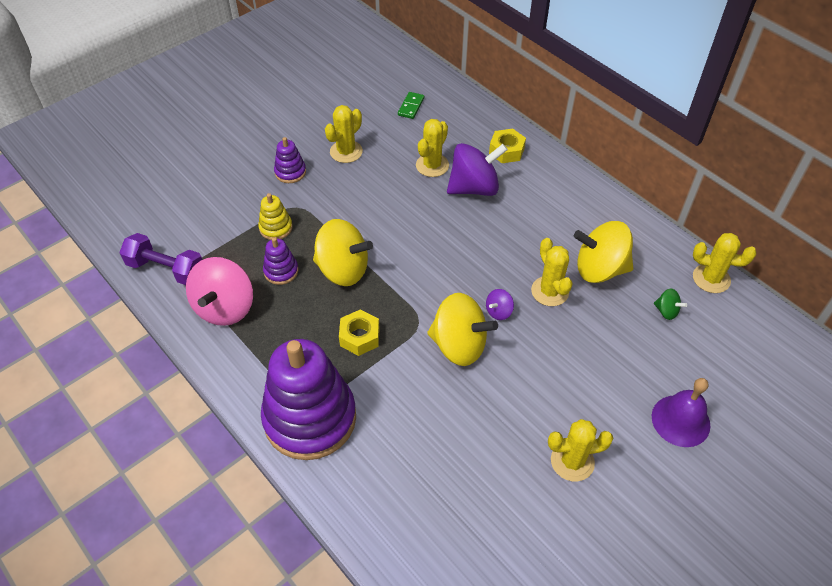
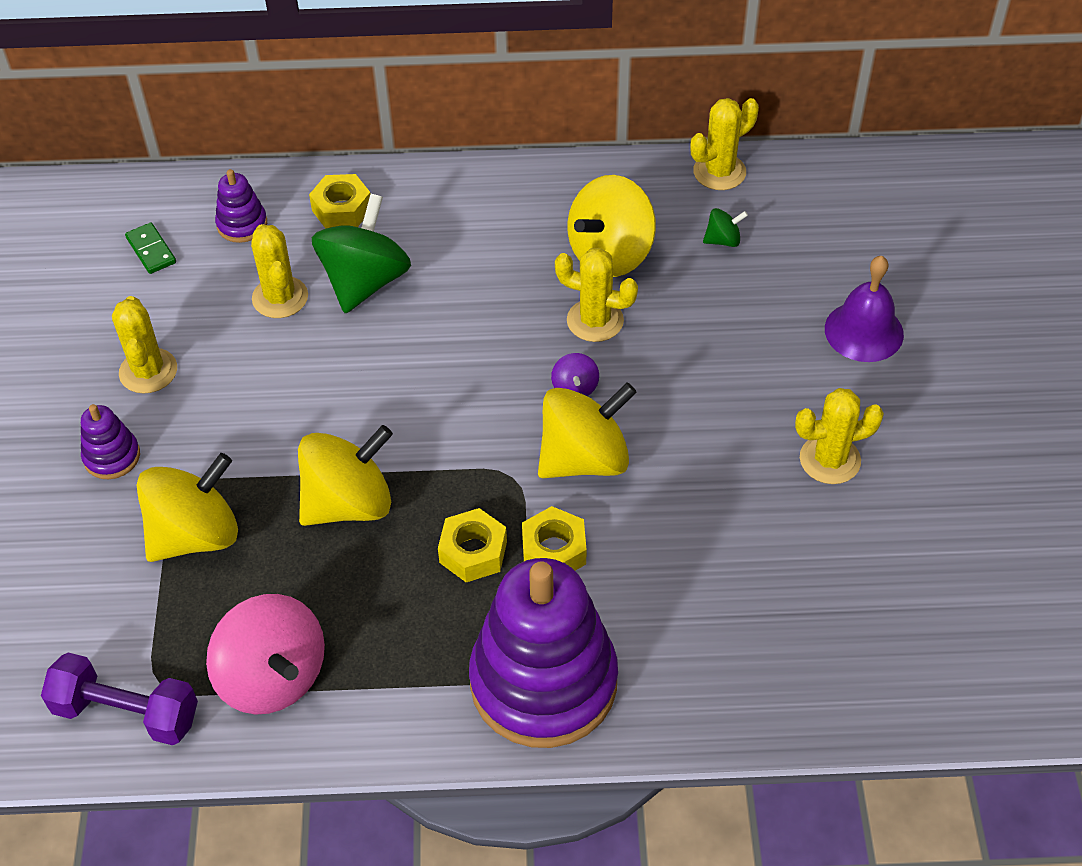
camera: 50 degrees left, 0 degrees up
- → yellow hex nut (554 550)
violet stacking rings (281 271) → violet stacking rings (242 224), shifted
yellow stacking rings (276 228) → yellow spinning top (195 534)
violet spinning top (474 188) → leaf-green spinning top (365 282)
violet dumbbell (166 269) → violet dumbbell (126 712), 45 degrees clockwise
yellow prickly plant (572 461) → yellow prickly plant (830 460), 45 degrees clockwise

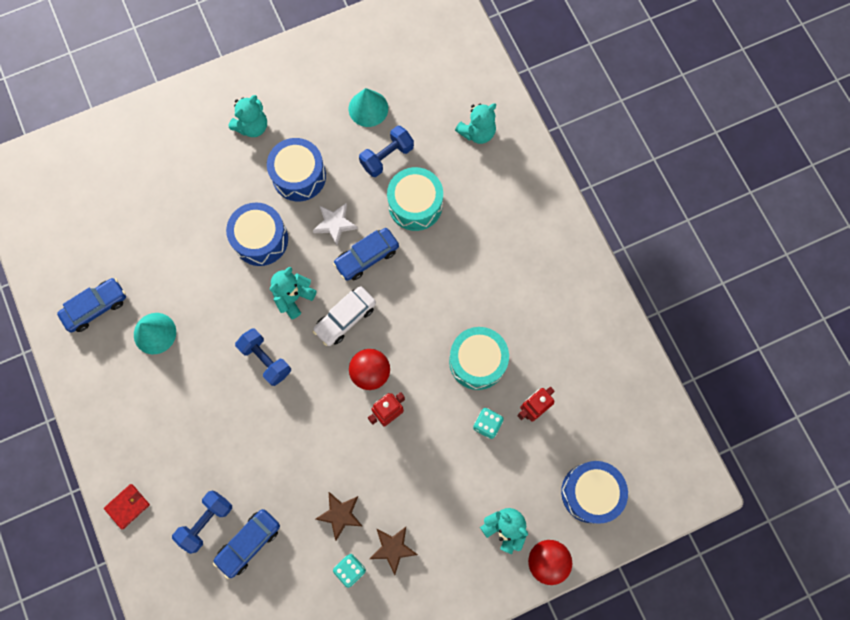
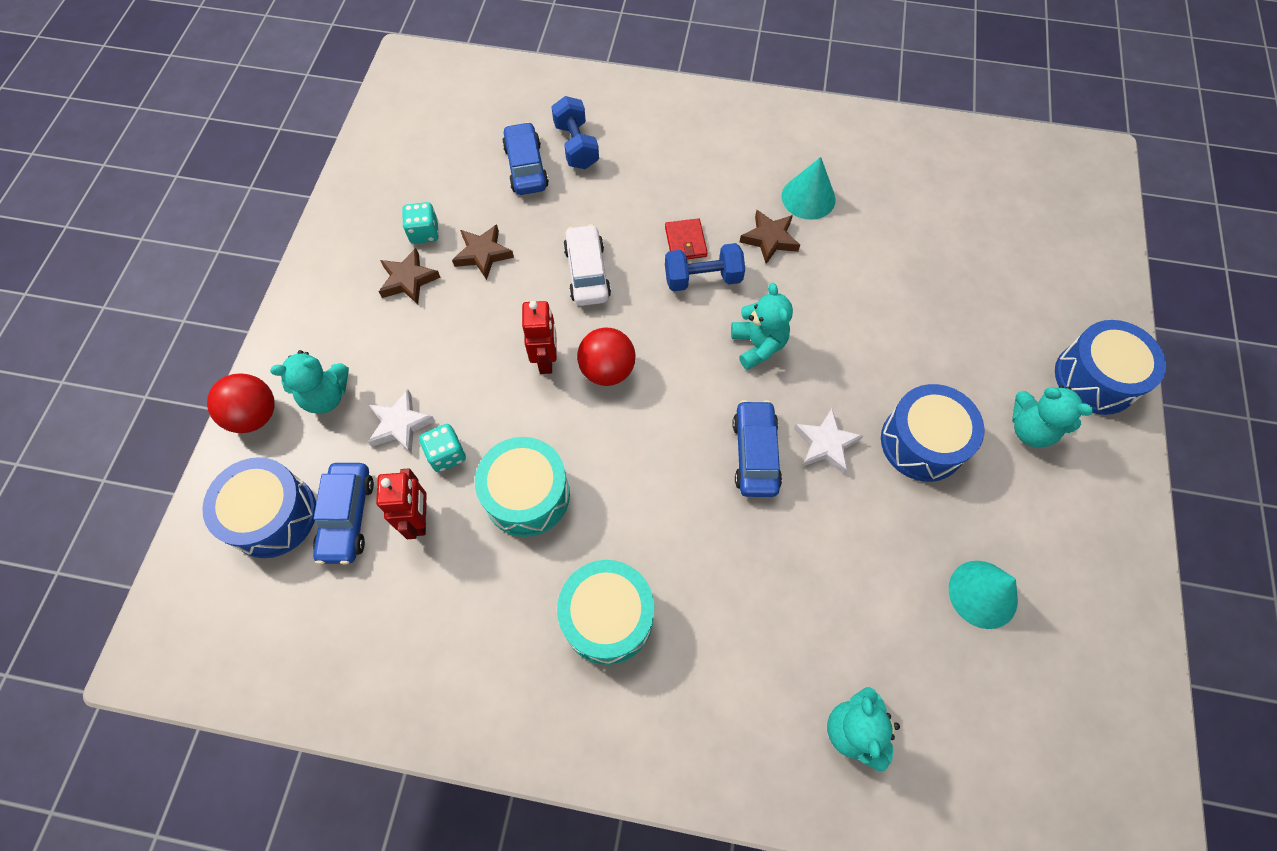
camera: 125 degrees right, 10 degrees down
cobalt dumbbell (387 157) → -
- → snow-white star (400 425)
- → dark brown star (769 239)
cobalt toy car (96 307) → cobalt toy car (347 517), shifted
red wallet (127 506) → red wallet (685 242), shifted
cobalt toy drum (260 239) → cobalt toy drum (1095 378), shifted
snow-white toy car (345 318) → snow-white toy car (587 273), shifted
aqua toy drum (415 205) → aqua toy drum (607 617), shifted
aqua stuffed bear (252 126) → aqua stuffed bear (1030 429), 45 degrees counterclockwise

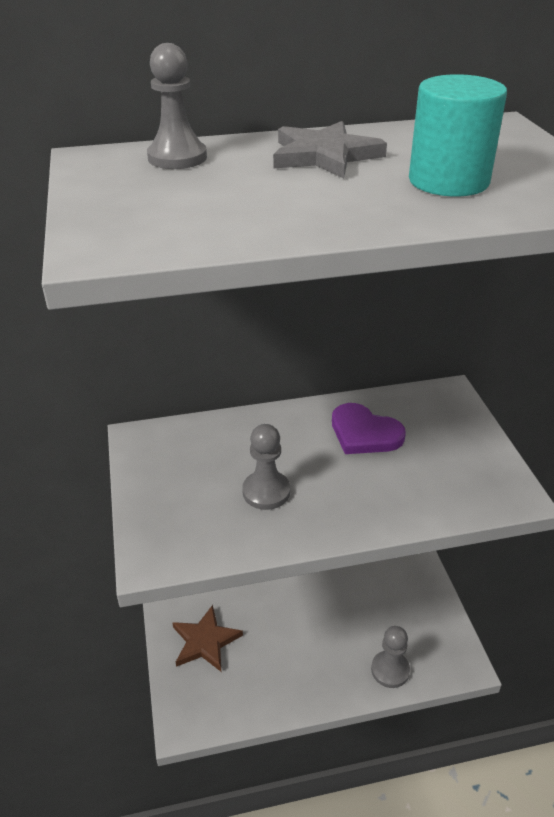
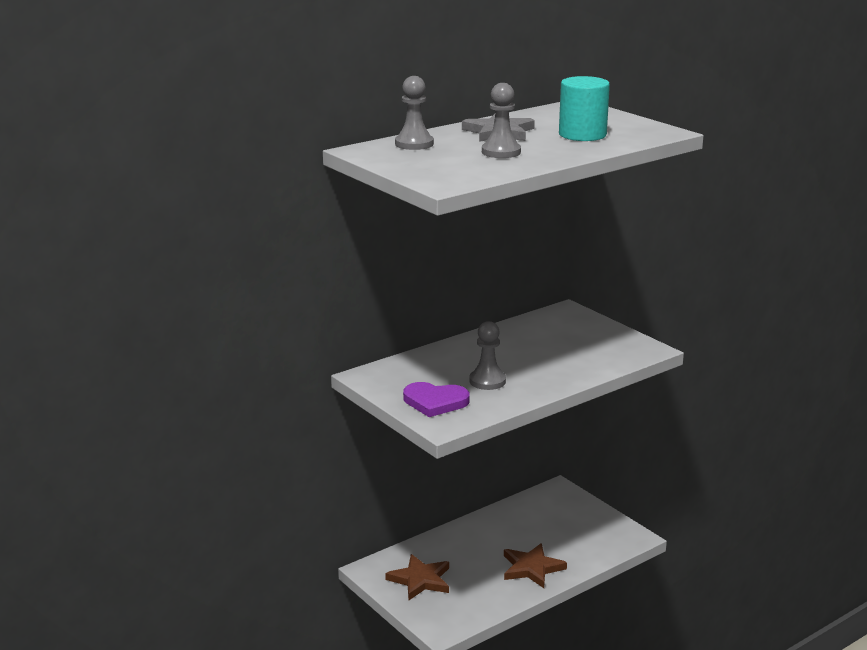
camera: 25 degrees left, 15 degrees down
- → dark brown star (532 568)
violet heart shape (364 433) → violet heart shape (435 402), shifted
grey game pawn (390 670) → grey game pawn (501 152), shifted

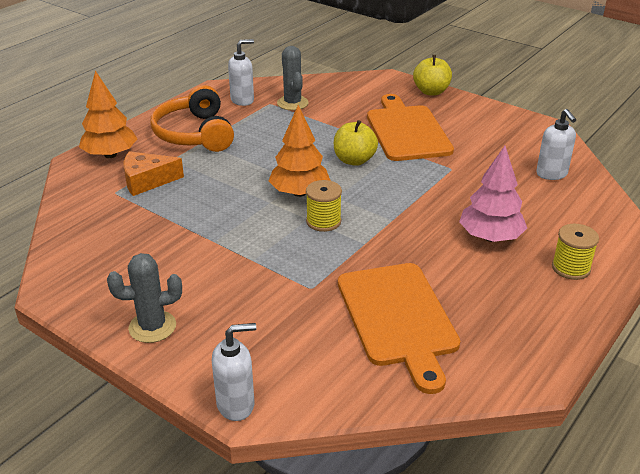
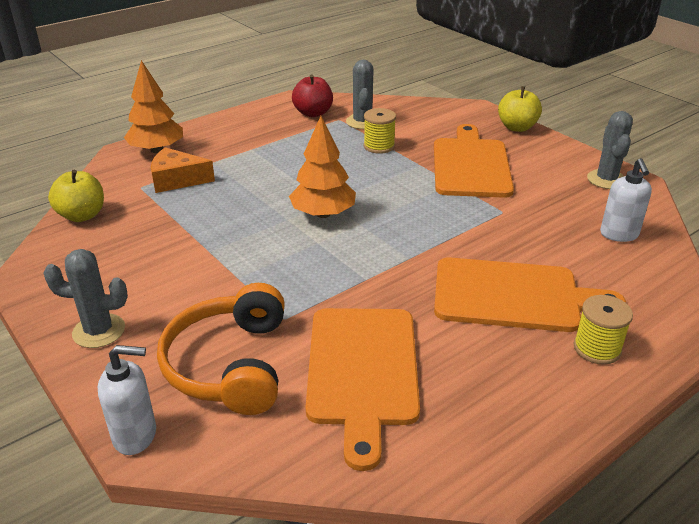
camera: 15 degrees right, 0 degrees up
- → grey prickly plant (606 180)
bright orange over-ear headphones (194 134) → bright orange over-ear headphones (229 364), shifted
yellow bobbin (323 221) → yellow bobbin (379 146), shifted
yellow apple fruit (354 160) → yellow apple fruit (82 215), shifted
snow-white soap pump (242 100) → red apple fruit (313 113)
pink toy tree (490 237) → bright orange bread board (513 295)

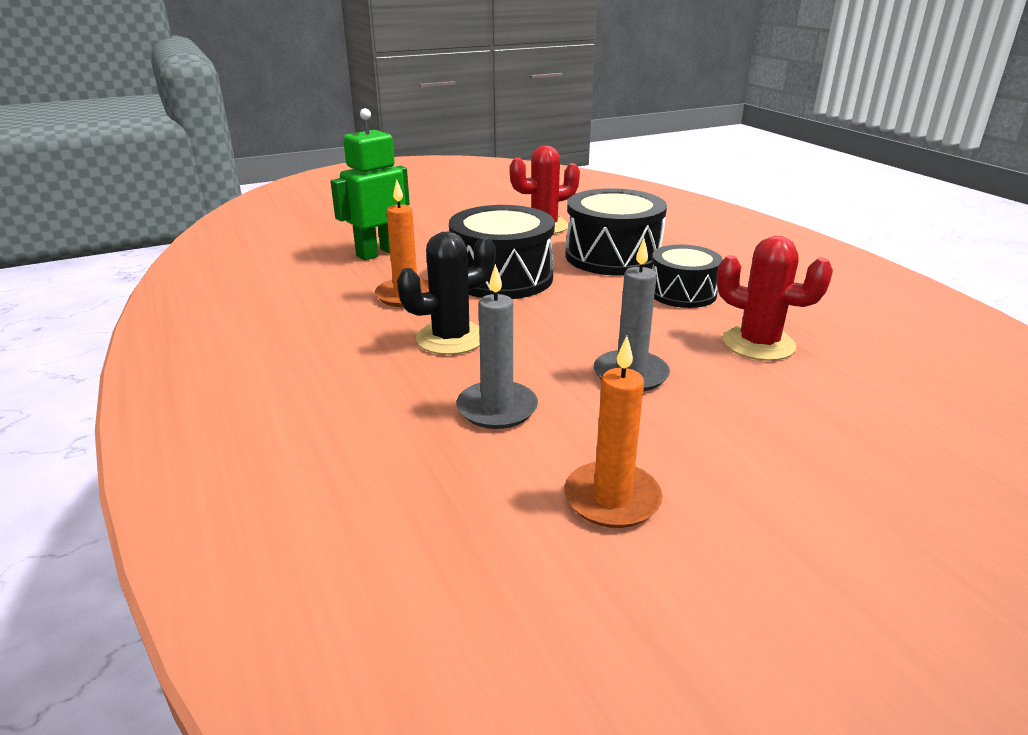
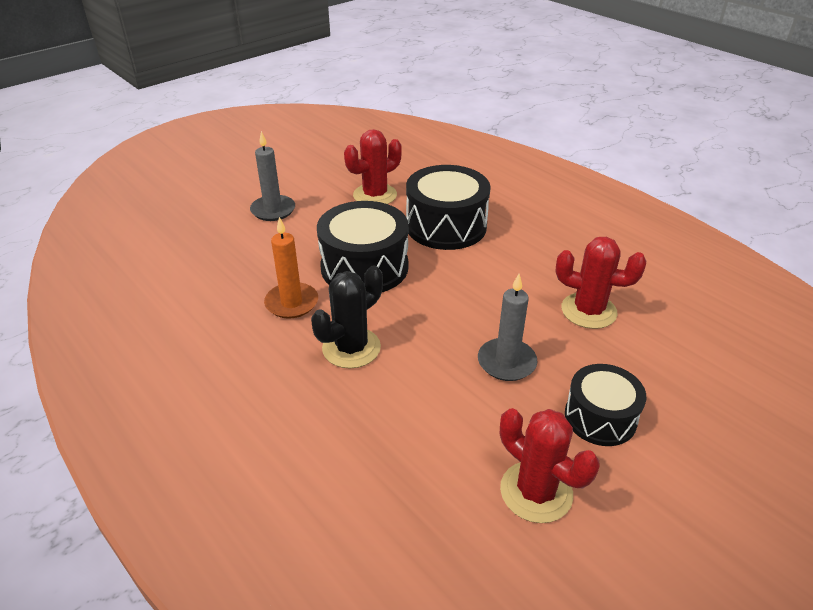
camera: 15 degrees left, 10 degrees up
leaf-green robot figure (379 253) → -
grey pillar candle (497 408) → grey pillar candle (273 210), shifted
ebony toy drum (682 293) → ebony toy drum (600 417), shifted
bright orange pillar candle (612 499) → red prickly plant (536 492)

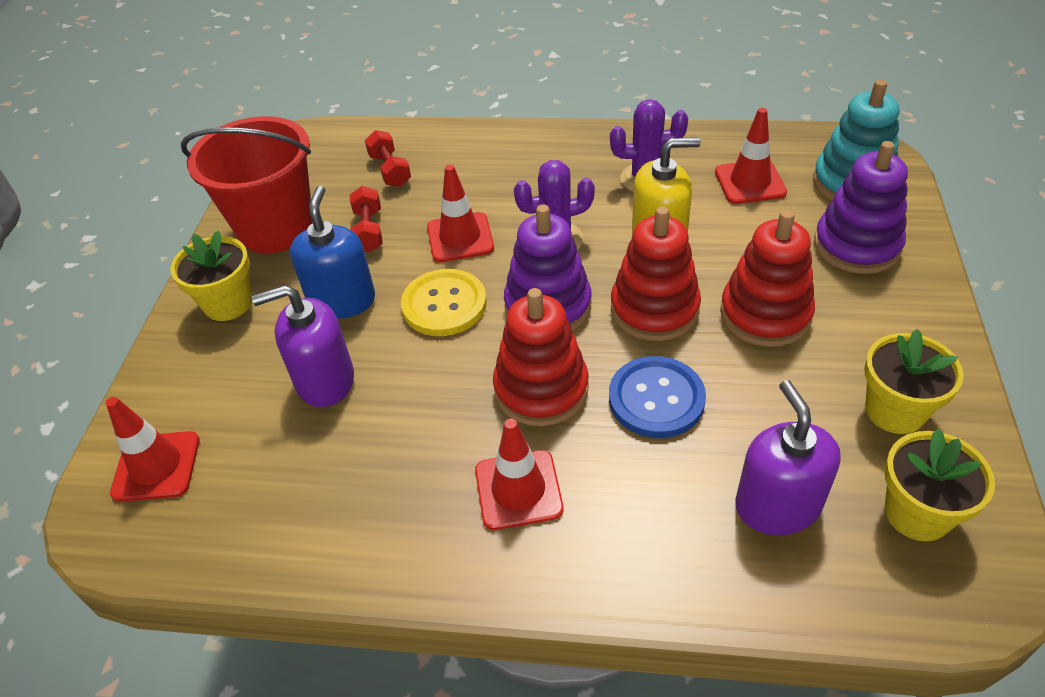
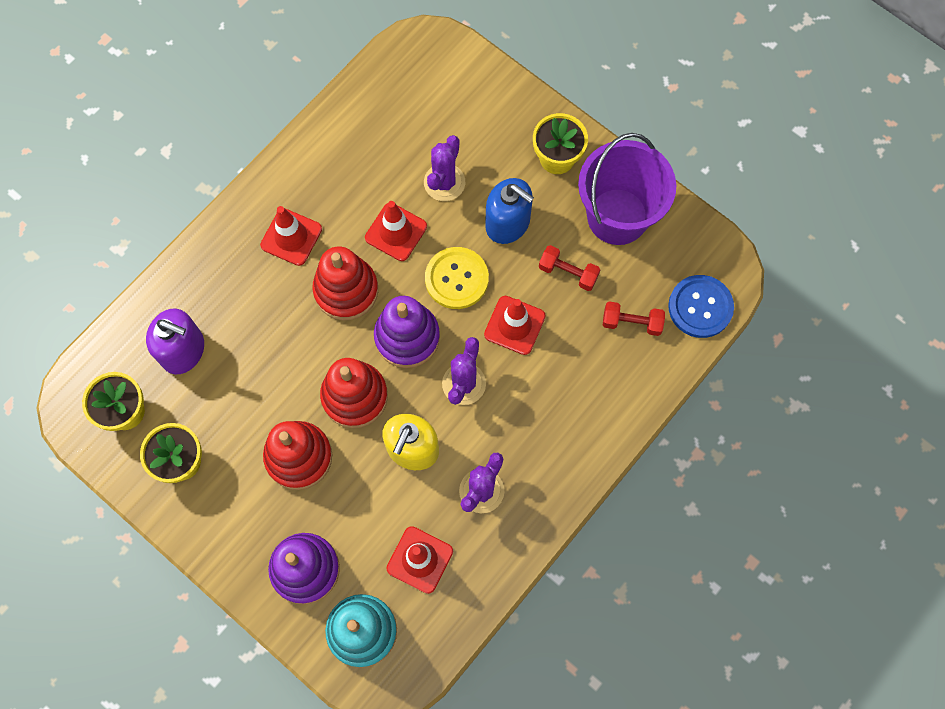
camera: 120 degrees right, 25 degrees up
red safety cone (156 466) → red safety cone (396 232), shifted
cobalt button (656 399) → cobalt button (700 307), shifted
violet soap pump (325 380) → violet prickly plant (444 182)
red sand bucket (276 228) → violet sand bucket (617 216)

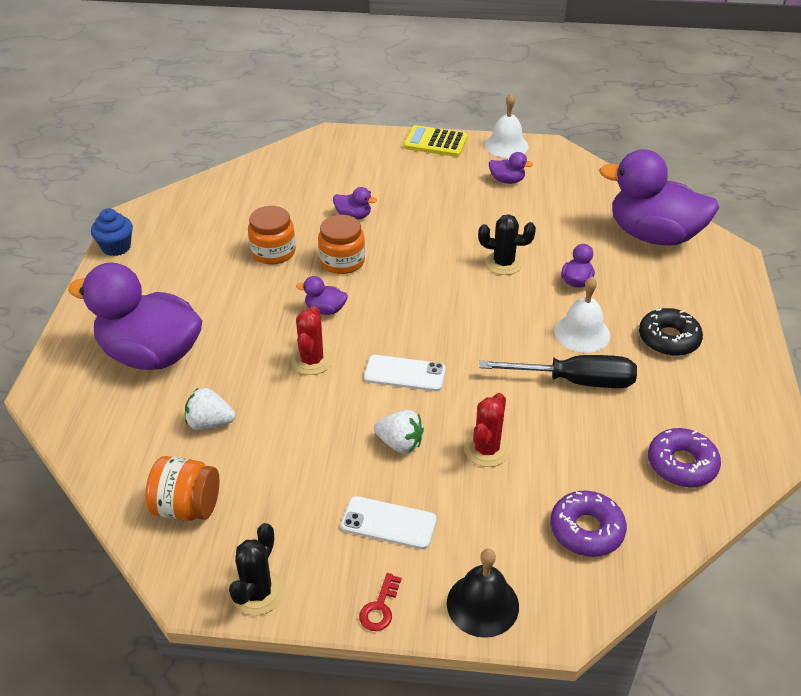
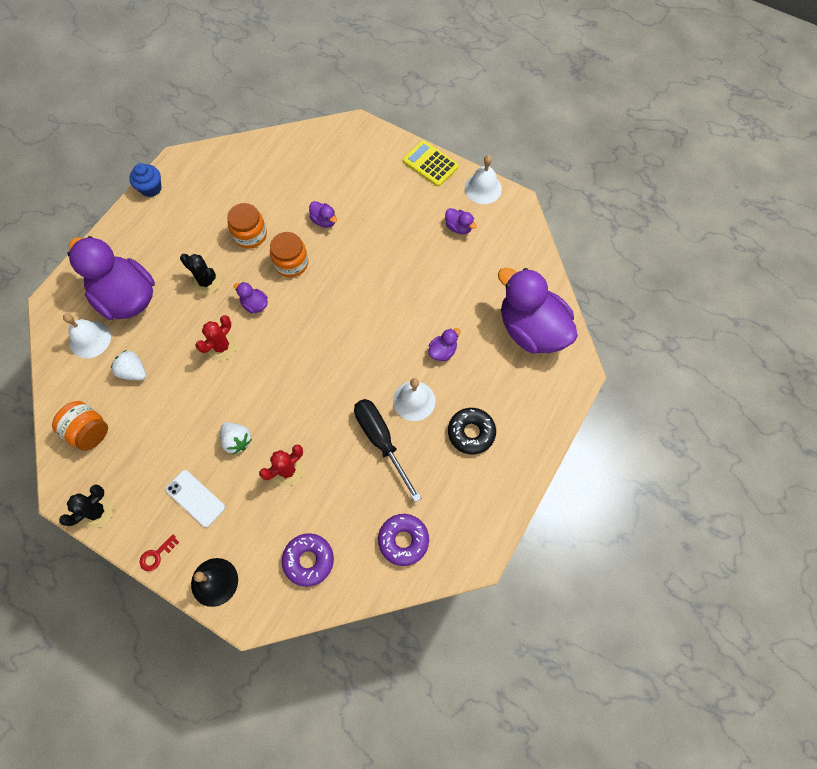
camera: 25 degrees right, 25 degrees up
snow-white smartphone (404 373) → -
- → snow-white bell (90 339)
ebony prickly plant (503 263) → ebony prickly plant (206 282), shifted
ebony flat screwdriver (575 381) → ebony flat screwdriver (381 441), 150 degrees counterclockwise

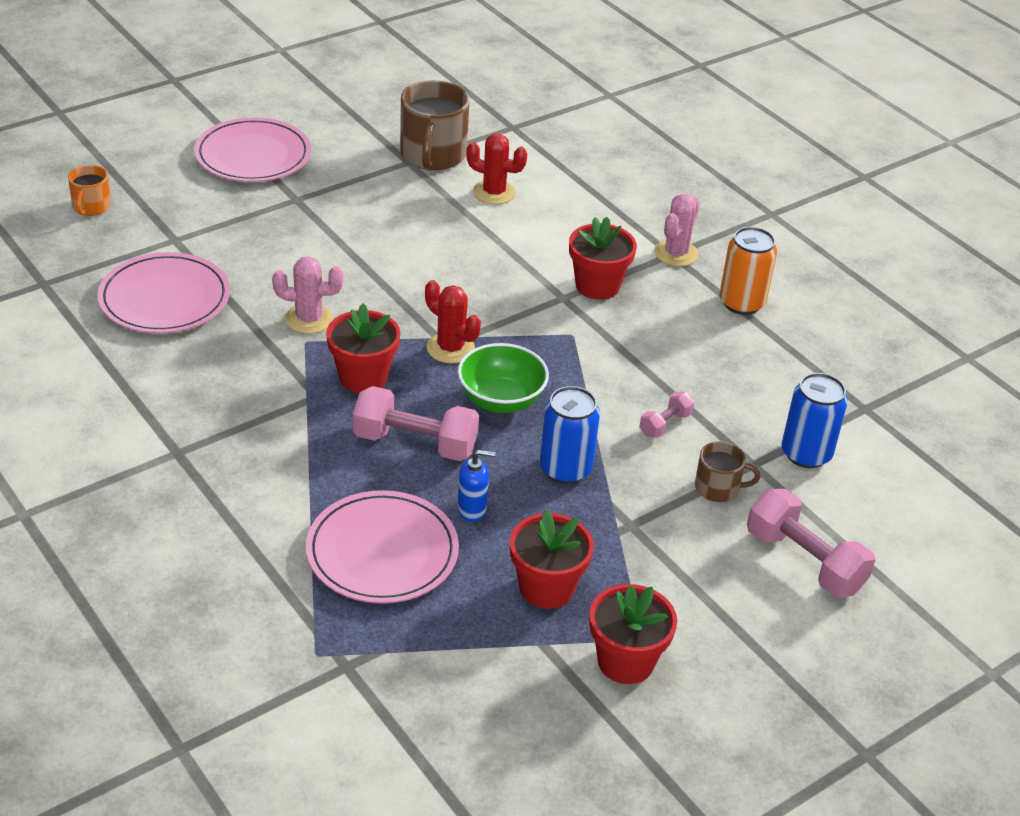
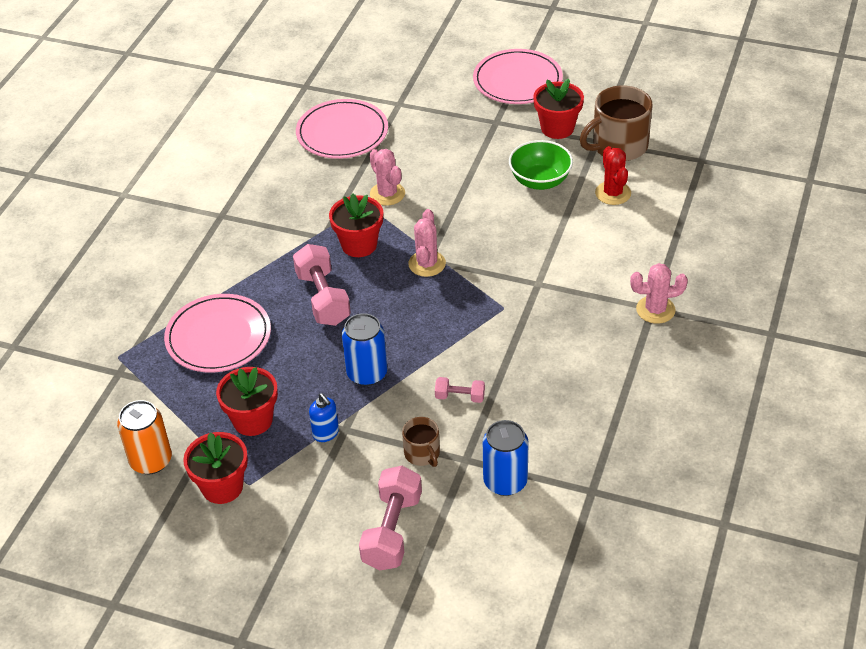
camera: 60 degrees right, 5 degrees up
bright orange coffee mug (91 207) → -
cobalt soap pump (472 510) → cobalt soap pump (326 433), shifted
leaf-green serving bowl (501 400) → leaf-green serving bowl (540 181), shifted
red plant pot (597 286) → red plant pot (557 128), shifted
bright orange soda can (741 303) → bright orange soda can (151 460), shifted
red prickly plant (450 348) → pink prickly plant (427 264)

